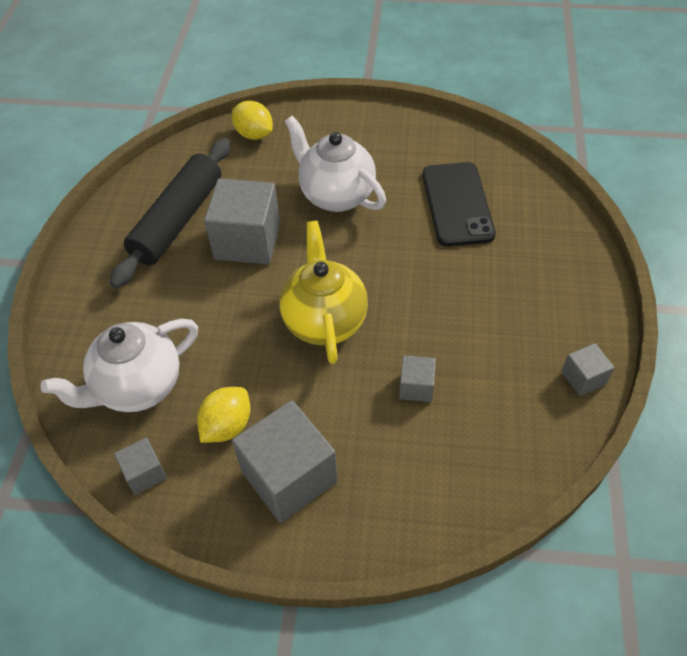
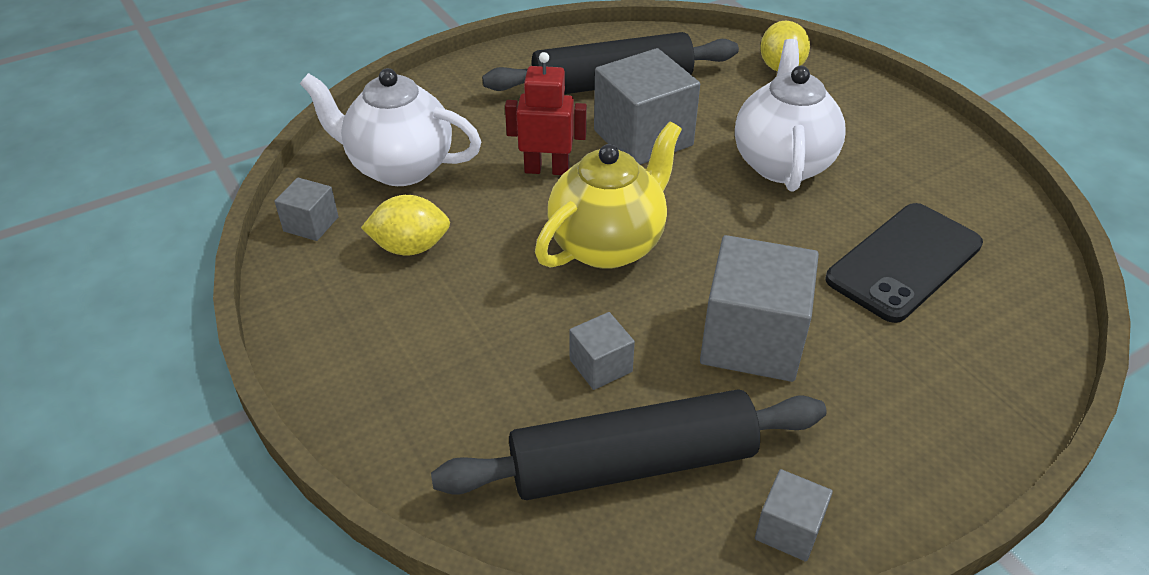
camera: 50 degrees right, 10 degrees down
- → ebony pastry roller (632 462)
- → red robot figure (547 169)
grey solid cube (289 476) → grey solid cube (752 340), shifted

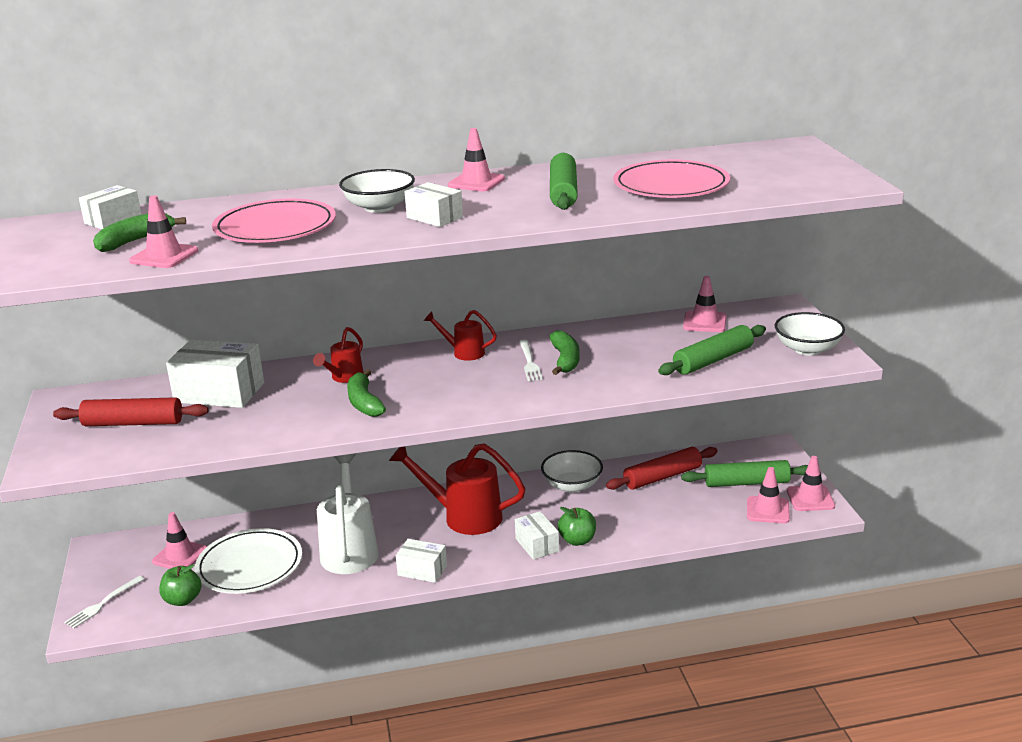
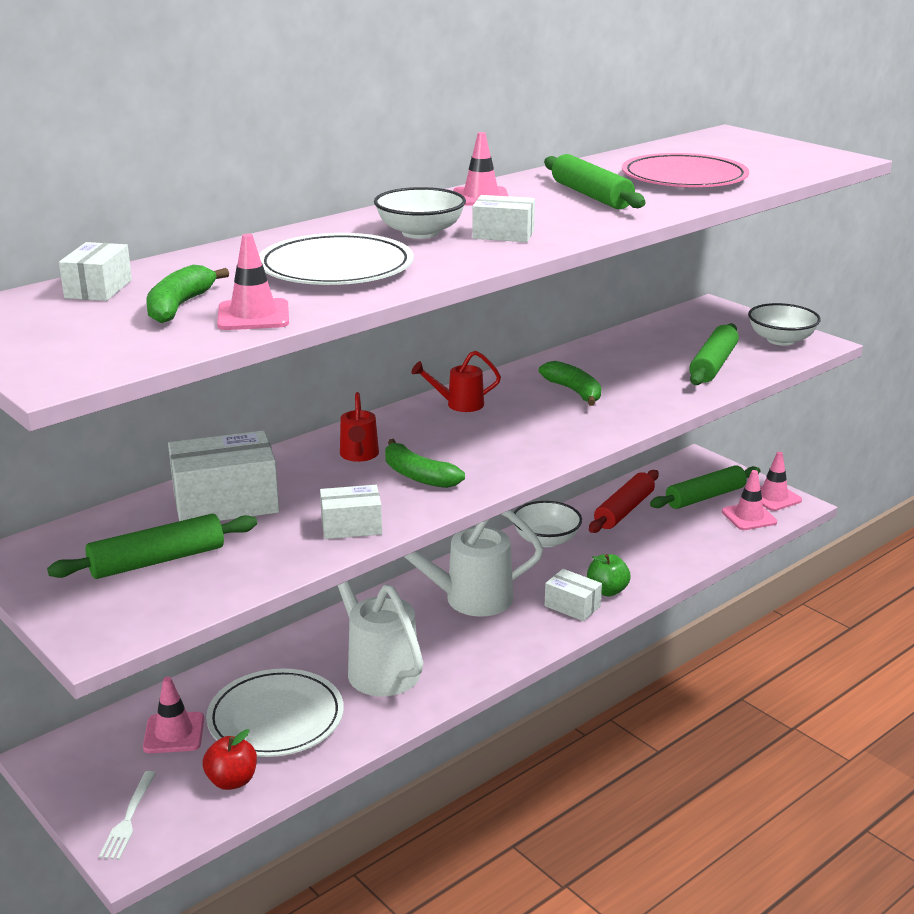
camera: 30 degrees left, 0 degrees up
snow-white table fork (529 362) → -
pink safety cone (704 322) → -
snow-white box (422 570) → snow-white box (351 526), shifted
red pastry roller (133 423) → leaf-green pastry roller (157 560)
leaf-green apple fruit (183 600) → red apple fruit (232 781)
pink dinner plate (275 227) → snow-white dinner plate (336 268)
red watering pot (463 516) → snow-white watering pot (467 599)

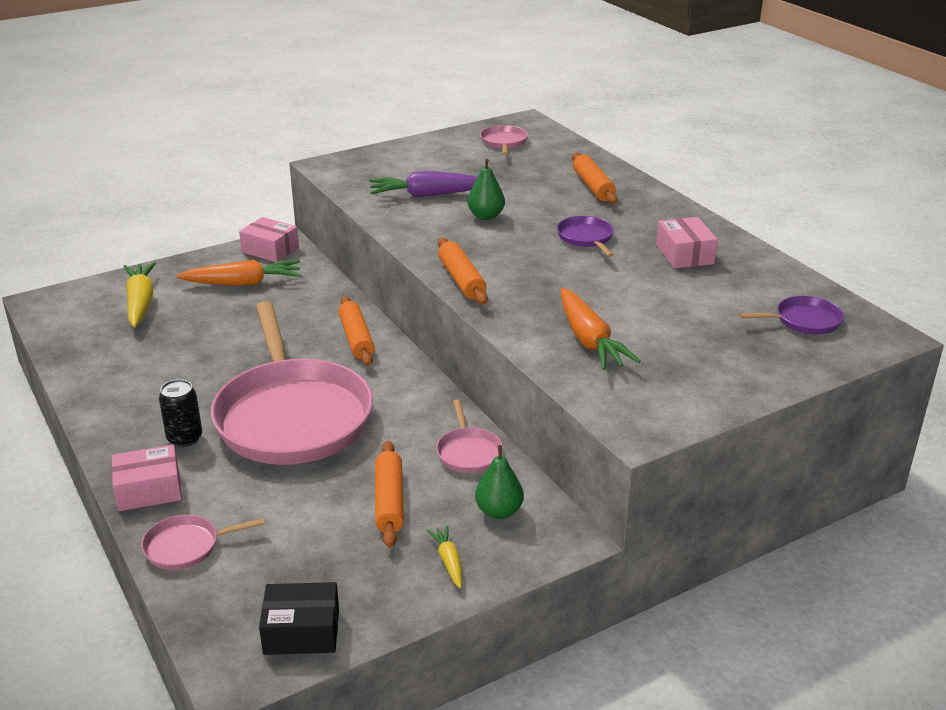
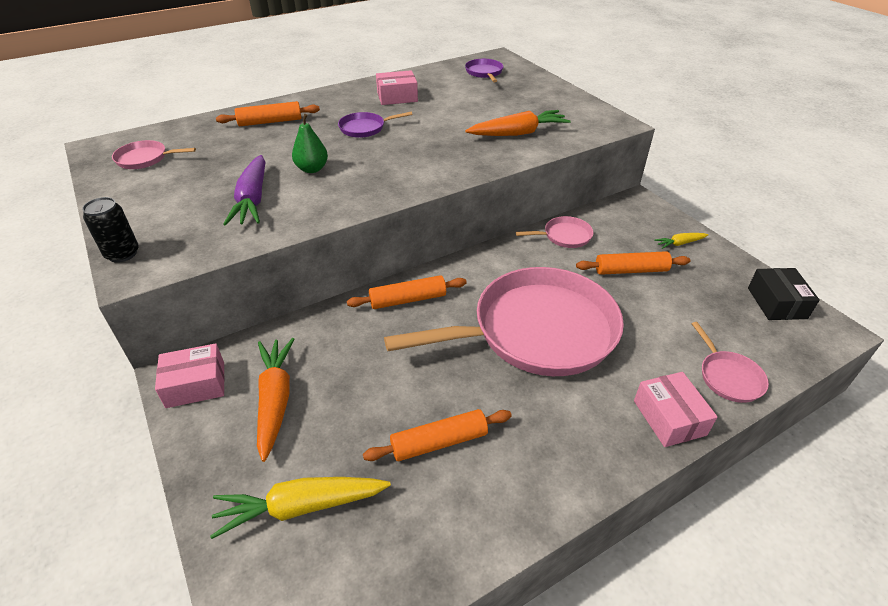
camera: 90 degrees left, 10 degrees up
leaf-green pear (499 511) → -
ebony soda can (185 438) → ebony soda can (122 254), shifted
bright orange pastry roller (461 280) → bright orange pastry roller (439 442), shifted
pink box (270 250) → pink box (195 384), 45 degrees clockwise

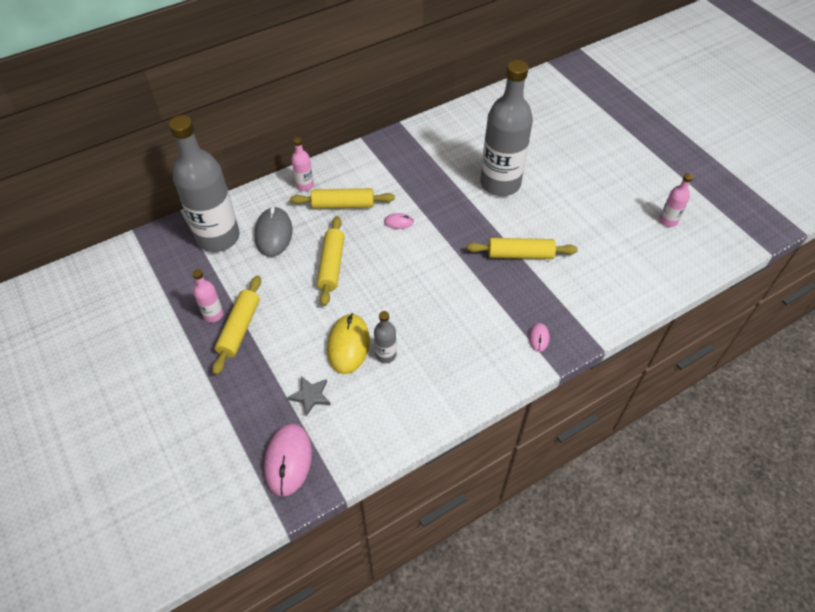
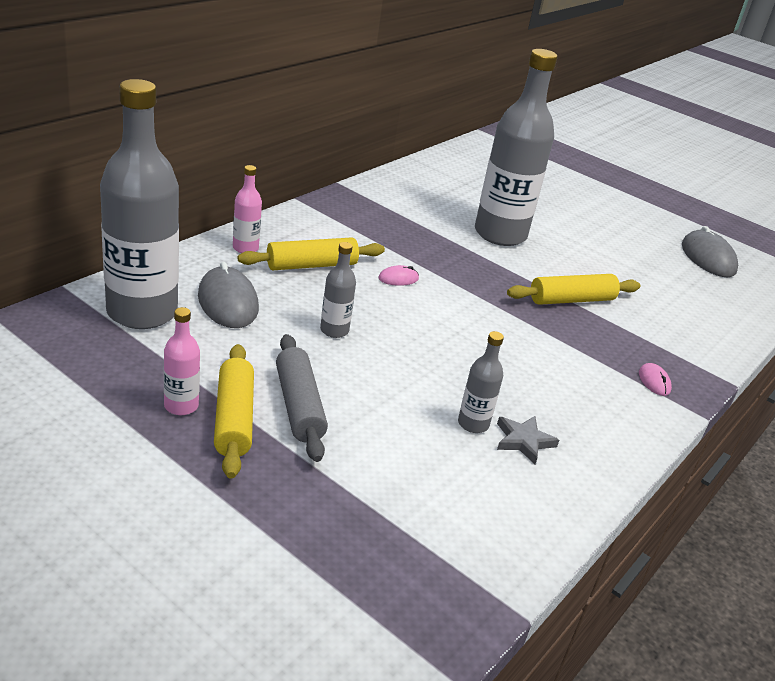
camera: 25 degrees left, 20 degrees down
pink PC mouse (288 460) → -
yellow PC mouse (348 345) → -
- → grey pastry roller (299 406)
grey star (310 396) → grey star (523 441), shifted
yellow pastry roller (332 265) → grey drink bottle (334 330)
pink drink bottle (668 221) → grey PC mouse (708 258)

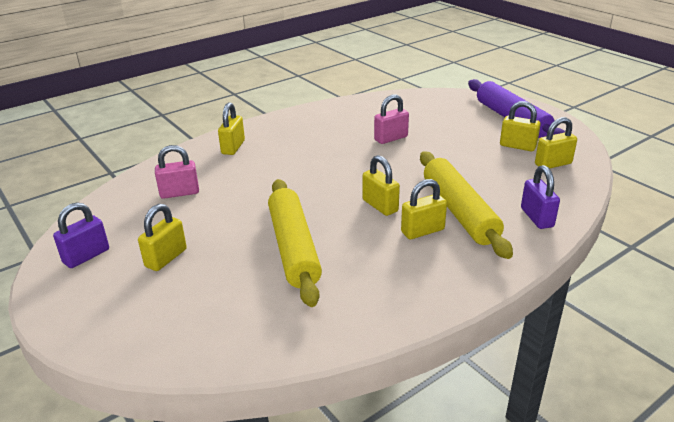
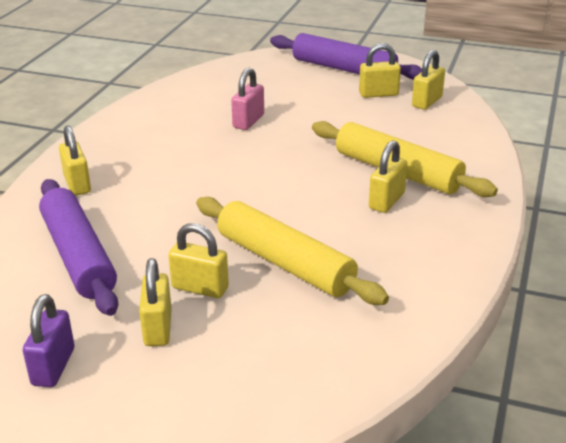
camera: 35 degrees left, 0 degrees up
violet lock (536 218) → -
yellow lock (380 206) → yellow lock (200 288), shifted
pink lock (179 193) → violet pastry roller (78 256)

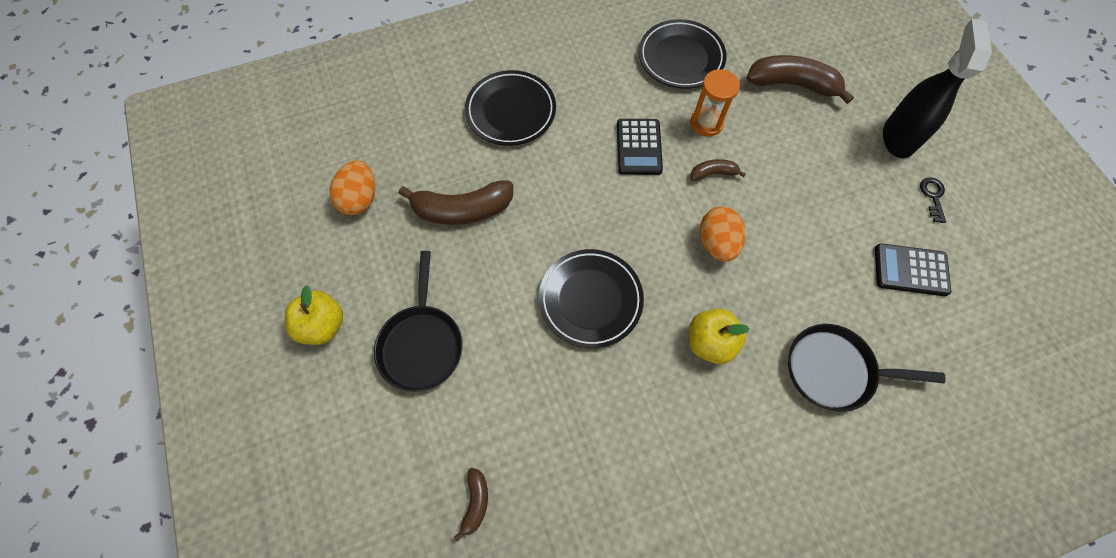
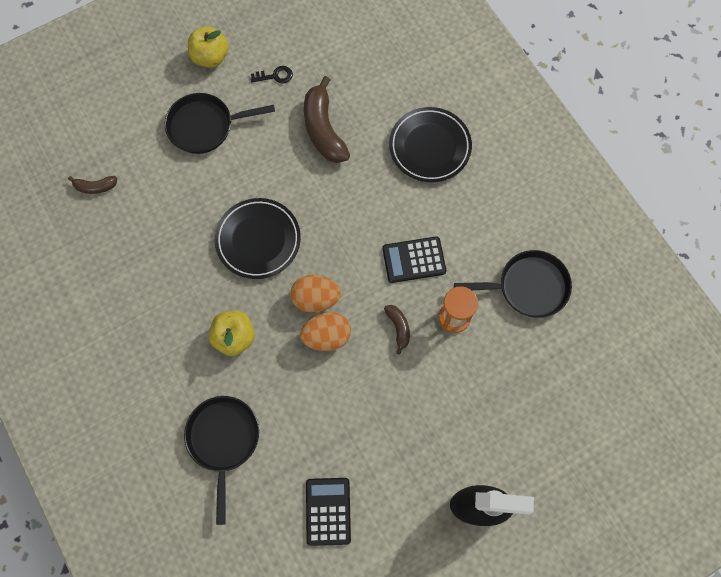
camera: 80 degrees right, 5 degrees up
dark brown banana fruit (792 84) → -
bright orange egg (360 198) → bright orange egg (316 298), shifted
ebony door key (932 196) → ebony door key (275 76), shifted
ebony dinner plate (681 58) → ebony skillet (527 287)

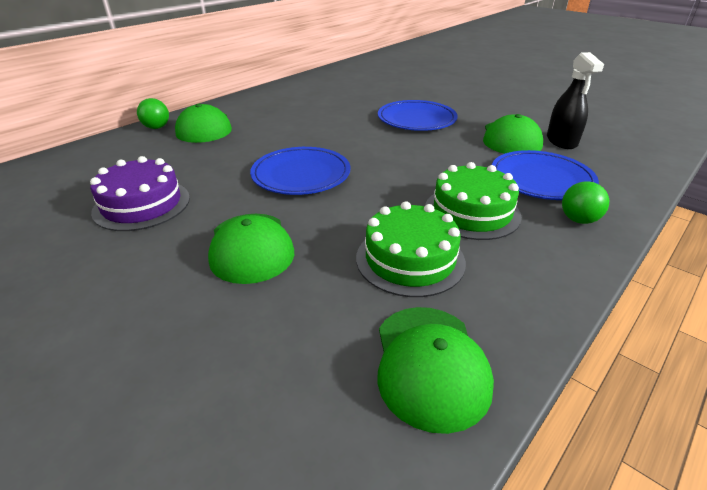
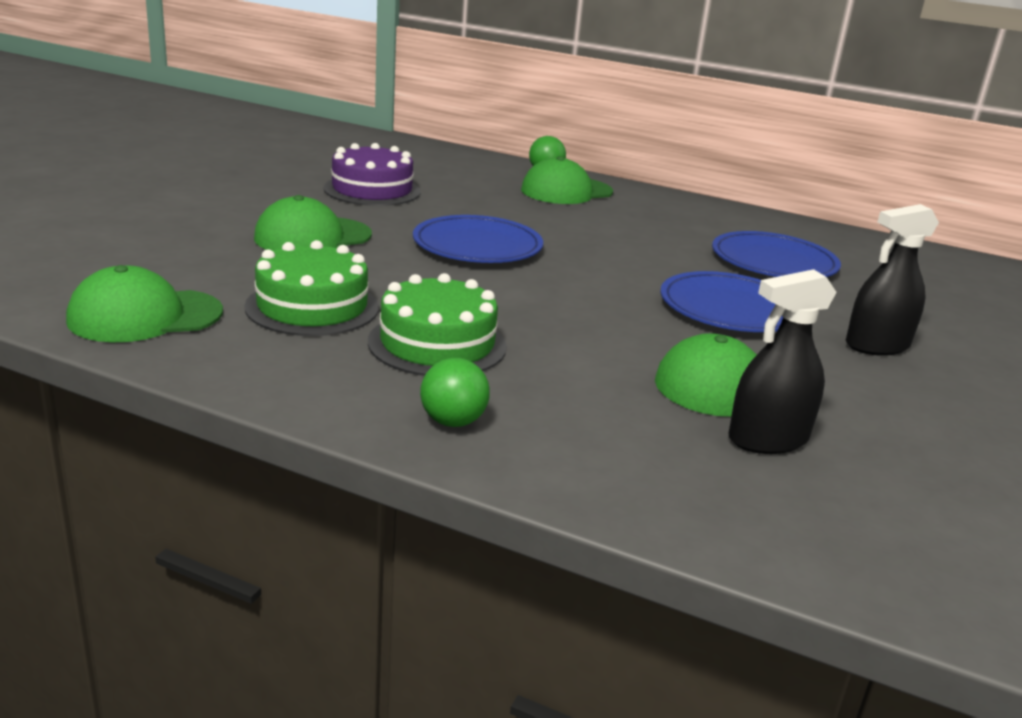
camera: 70 degrees right, 10 degrees down
- → ebony spray cleaner (877 345)
cobalt dinner plate (541 179) → cobalt dinner plate (773 262), shifted

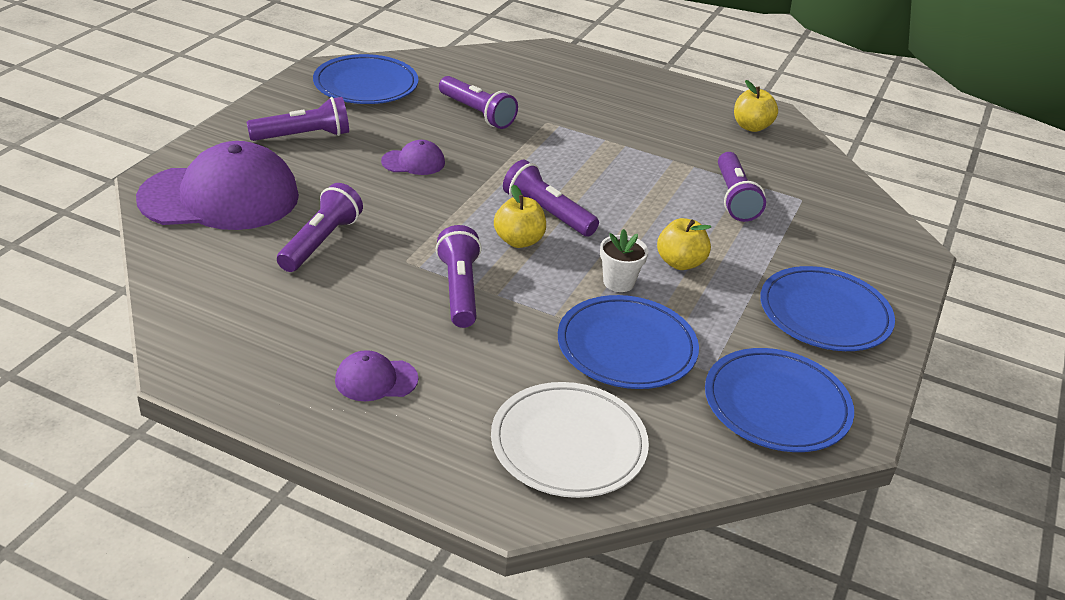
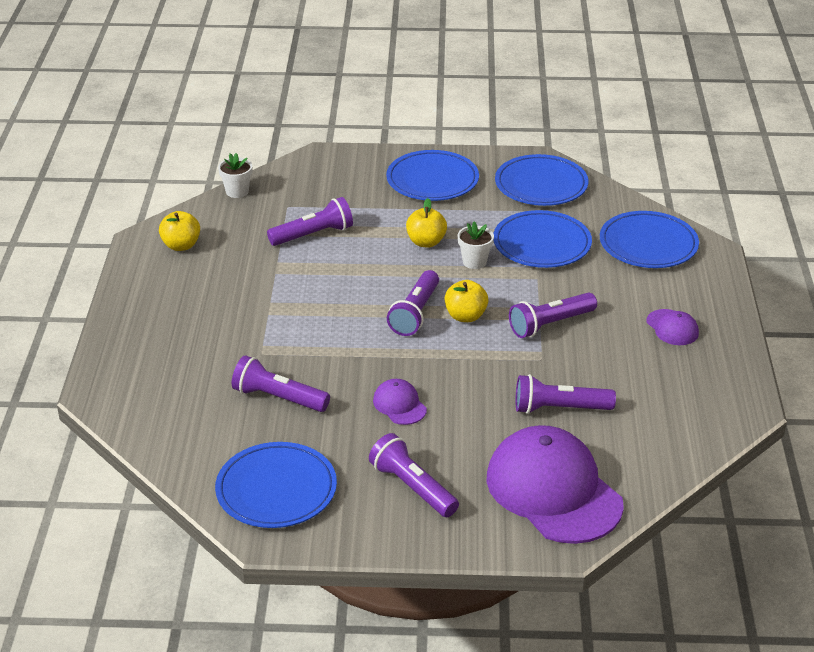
camera: 110 degrees left, 0 degrees up
- → snow-white plant pot (237 191)
snow-white dinner plate (568 444) → cobalt dinner plate (648 244)
violet torch (477 113) → violet torch (278 398), 90 degrees counterclockwise

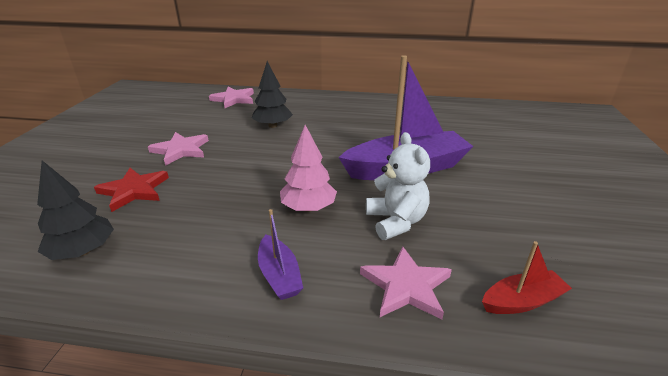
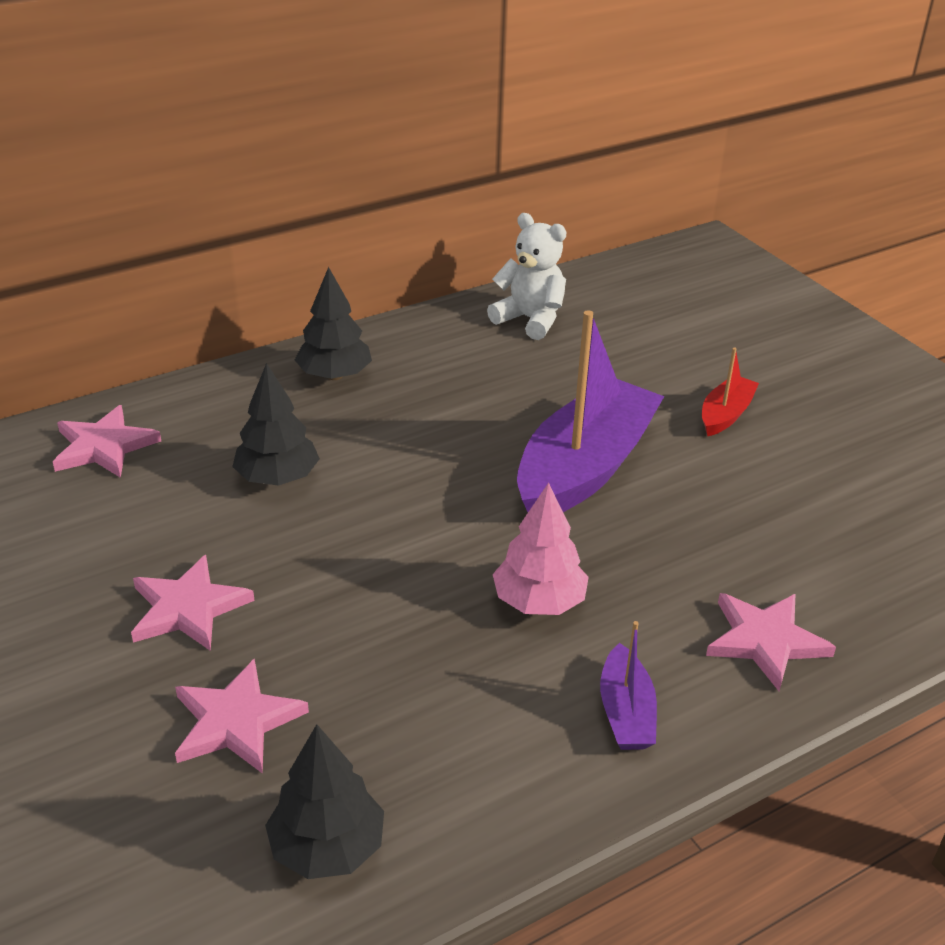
camera: 40 degrees left, 5 degrees up
- → ebony toy tree (334 375)
snow-white stuffed bear (396 221) → snow-white stuffed bear (530 320), shifted
red sailboat (522 301) → red sailboat (725 414), shifted
red star (134 190) → pink star (236 721)
violet sailboat (279 275) → violet sailboat (626 712), 60 degrees clockwise

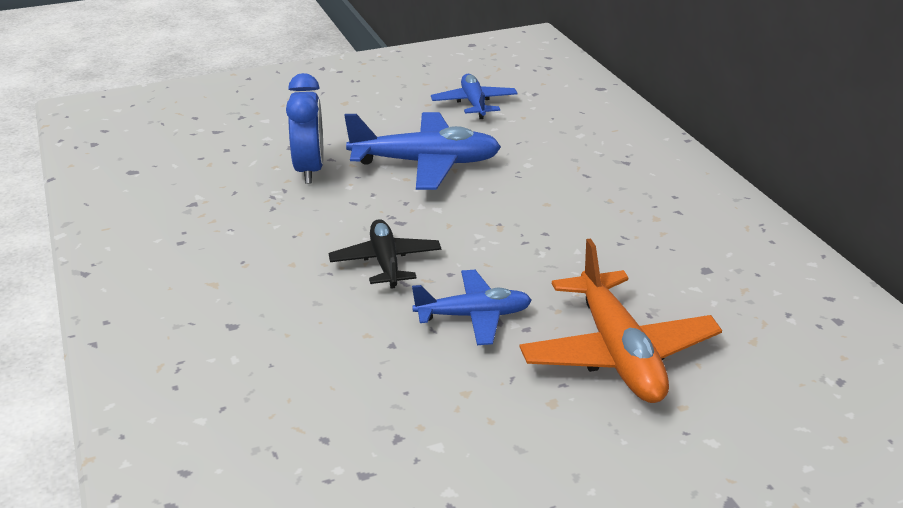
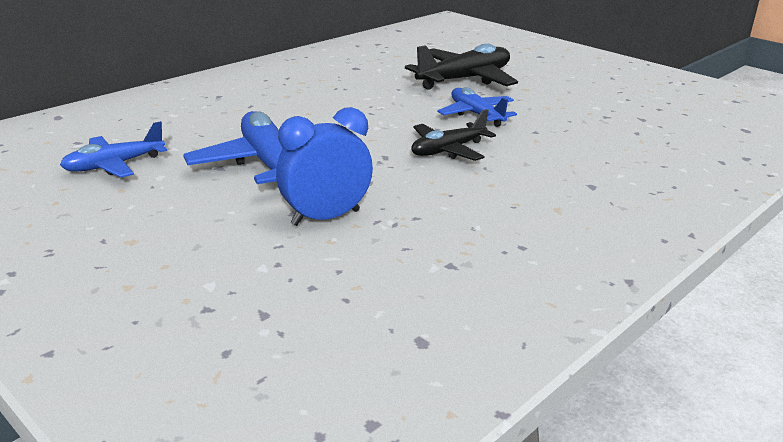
camera: 115 degrees left, 5 degrees down
bright orange aeroplane (618 352) → ebony aeroplane (464 79)

